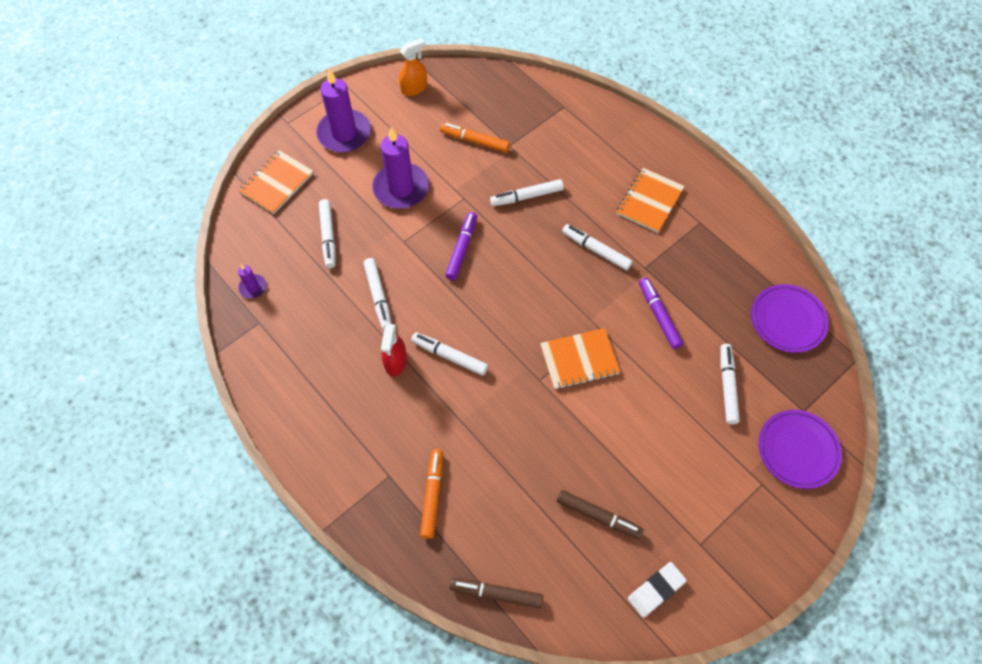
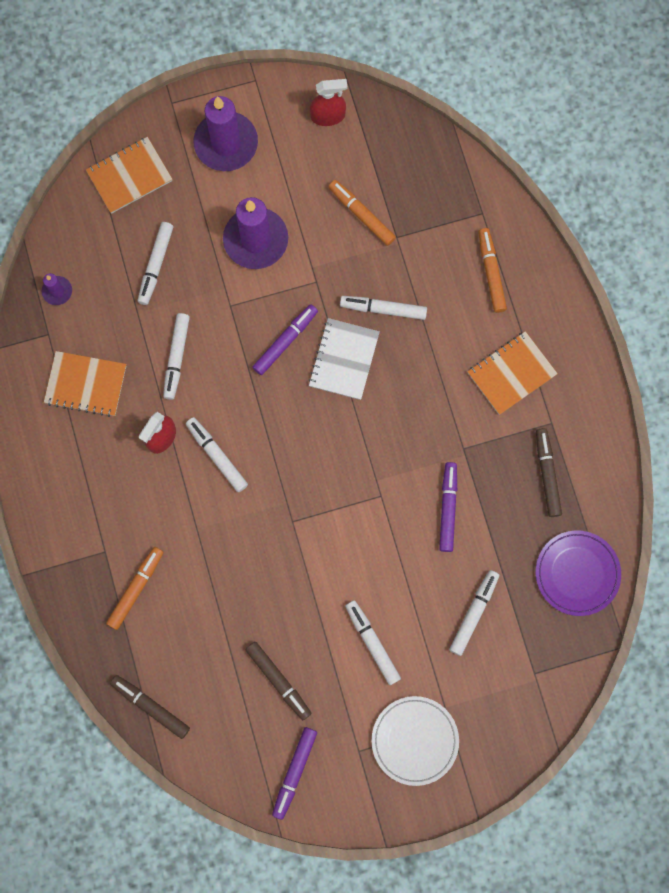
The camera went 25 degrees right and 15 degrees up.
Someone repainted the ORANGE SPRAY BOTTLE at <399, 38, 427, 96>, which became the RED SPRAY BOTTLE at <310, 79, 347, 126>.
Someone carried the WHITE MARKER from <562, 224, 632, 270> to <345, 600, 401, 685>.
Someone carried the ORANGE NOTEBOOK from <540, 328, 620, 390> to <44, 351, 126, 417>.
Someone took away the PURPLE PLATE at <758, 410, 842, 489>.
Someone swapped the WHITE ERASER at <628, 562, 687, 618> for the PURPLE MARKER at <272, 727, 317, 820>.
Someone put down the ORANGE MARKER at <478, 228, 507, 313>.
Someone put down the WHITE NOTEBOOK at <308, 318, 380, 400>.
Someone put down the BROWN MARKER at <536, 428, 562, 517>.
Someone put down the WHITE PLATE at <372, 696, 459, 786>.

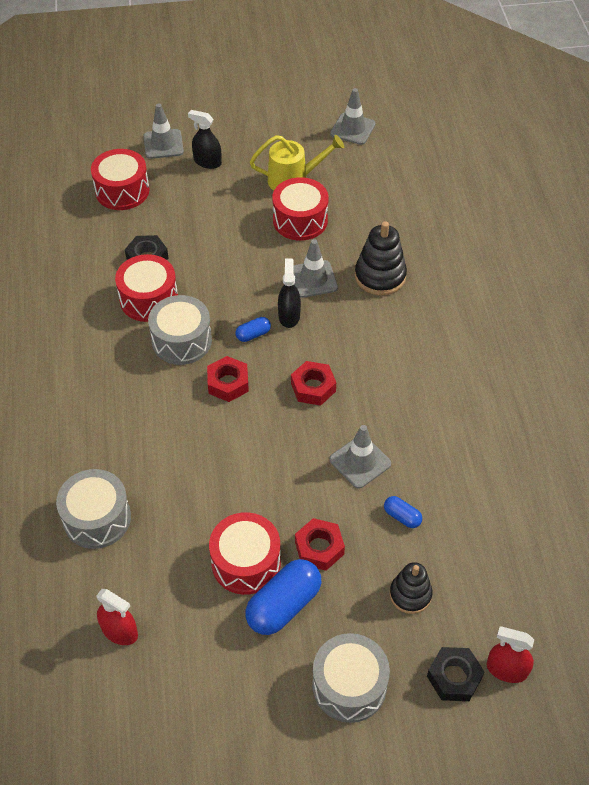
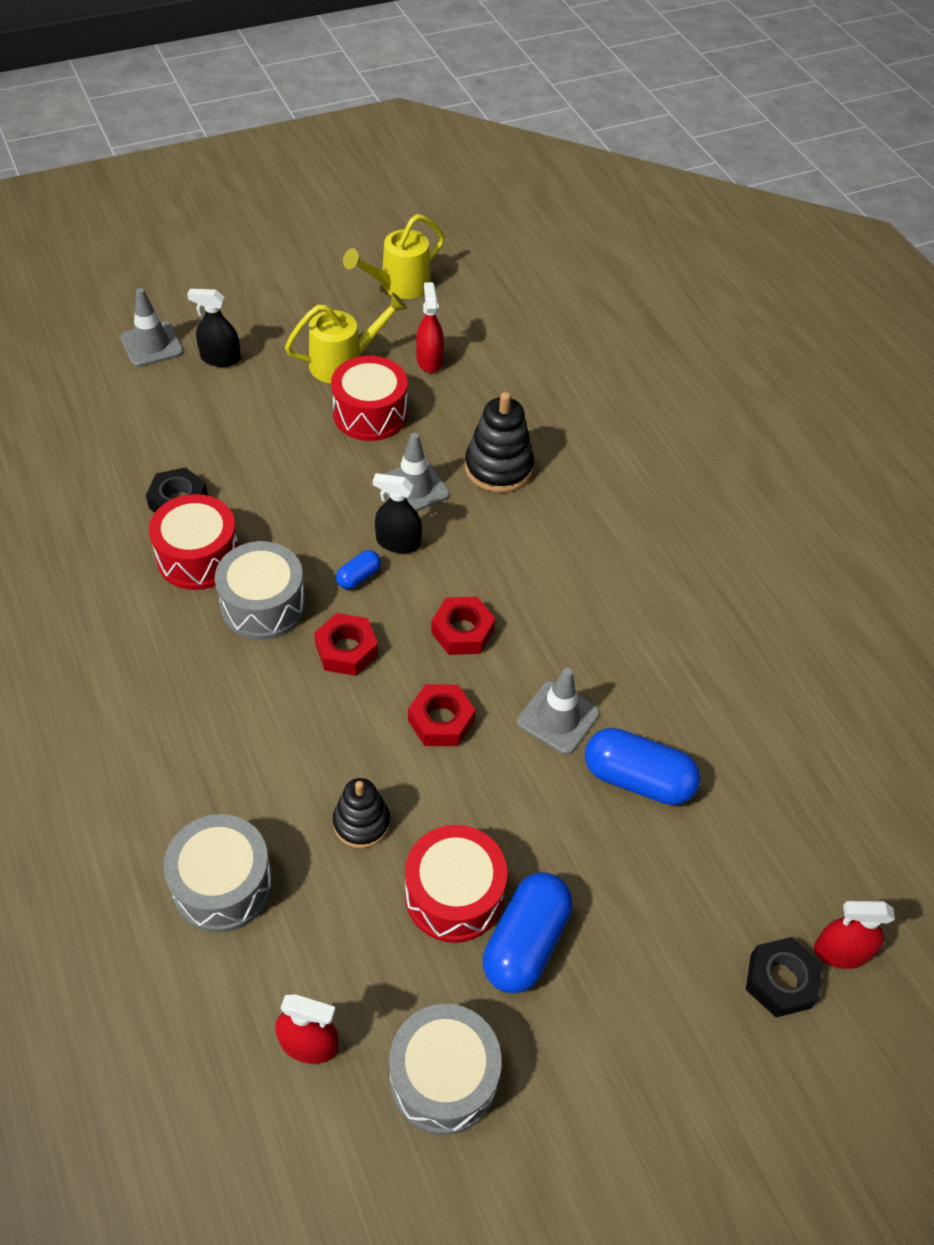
The camera went 20 degrees left and 0 degrees up.
Someone swapped the GREY TRAFFIC CONE at <330, 88, 376, 145> for the YELLOW WATERING CAN at <343, 214, 445, 299>.
Someone took away the RED DRUM at <91, 149, 149, 210>.
Someone rotated the BLACK SPRAY BOTTLE at <278, 258, 301, 328> by 60 degrees counterclockwise.
Someone scaled the BLUE CAPSULE at <384, 496, 422, 528> by 2.01.
Someone carried the RED NUT from <295, 518, 345, 571> to <408, 684, 475, 746>.
Someone carried the BLACK STACKING TOY from <390, 562, 433, 614> to <333, 778, 390, 848>.
Someone carried the GREY DRUM from <312, 633, 390, 723> to <389, 1004, 502, 1135>.
Someone put down the RED SPRAY BOTTLE at <416, 282, 444, 373>.

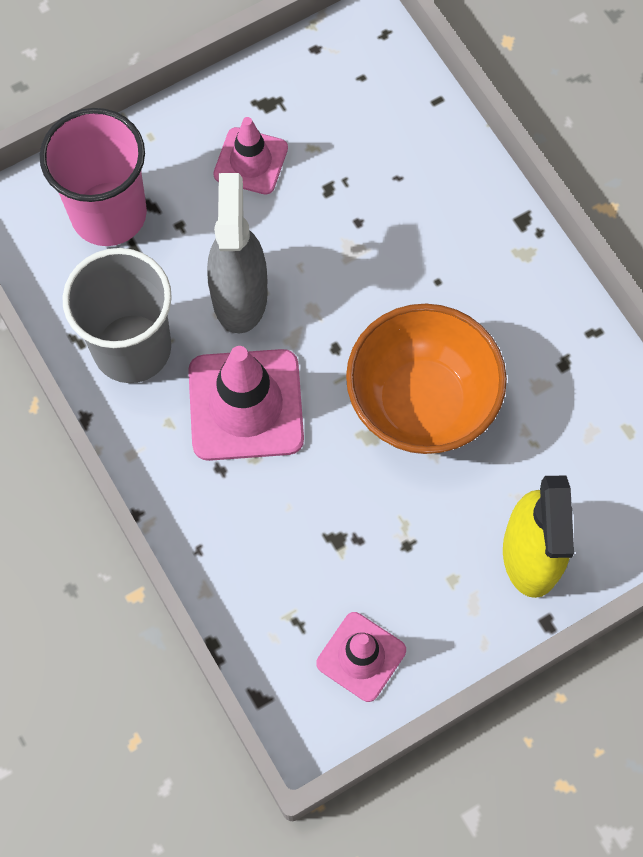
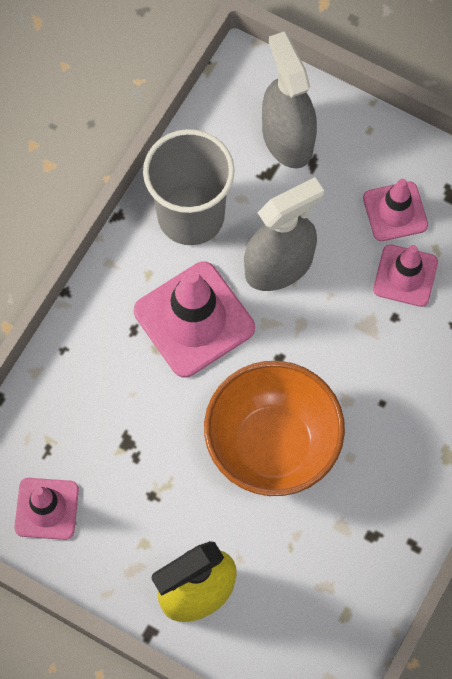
The camera went 60 degrees right and 0 degrees up.
Someone swapped the PINK CUP at <40, 108, 147, 246> for the GREY SPRAY BOTTLE at <262, 31, 317, 169>.
Someone put down the PINK TRAFFIC CONE at <373, 244, 438, 307>.

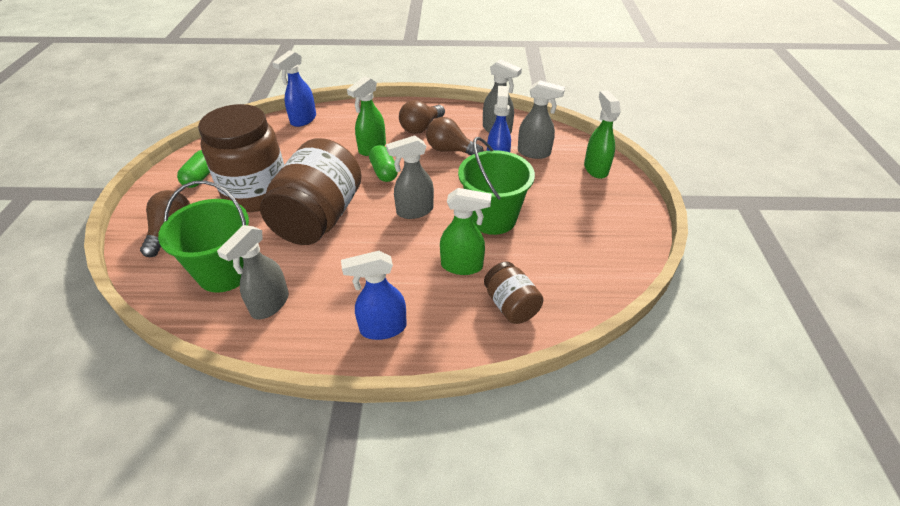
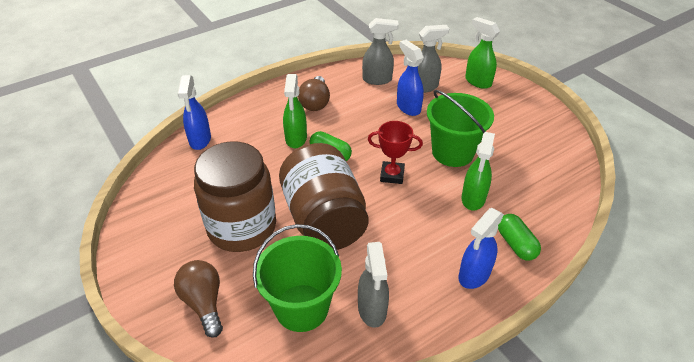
The camera went 35 degrees left and 0 degrees up.
Someone took away the BROWN LIGHT BULB at <426, 117, 484, 155>.
Someone swapped the GREY SPRAY BOTTLE at <386, 135, 434, 219> for the RED TROPHY at <368, 121, 423, 184>.
Someone carried the GREEN CAPSULE from <177, 150, 210, 188> to <498, 214, 541, 261>.
Someone rotated the GREEN SPRAY BOTTLE at <440, 188, 492, 275> by 135 degrees clockwise.
Someone took away the BROWN JAR at <484, 261, 543, 324>.

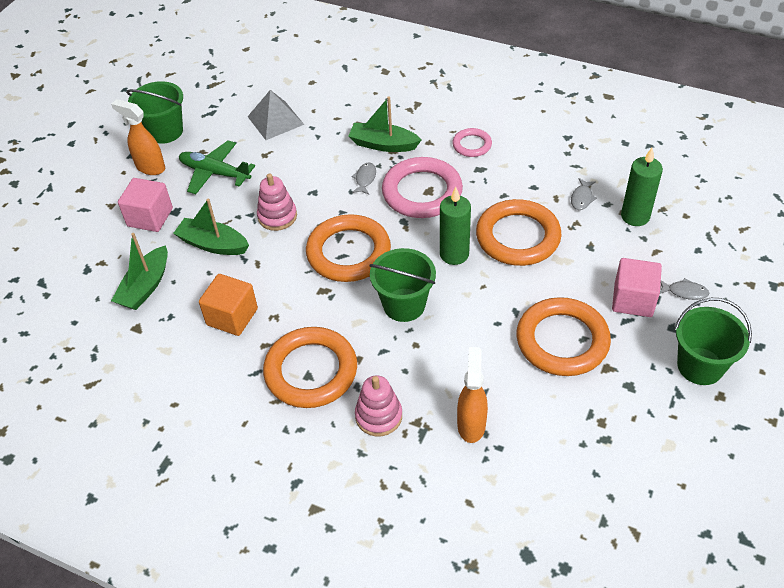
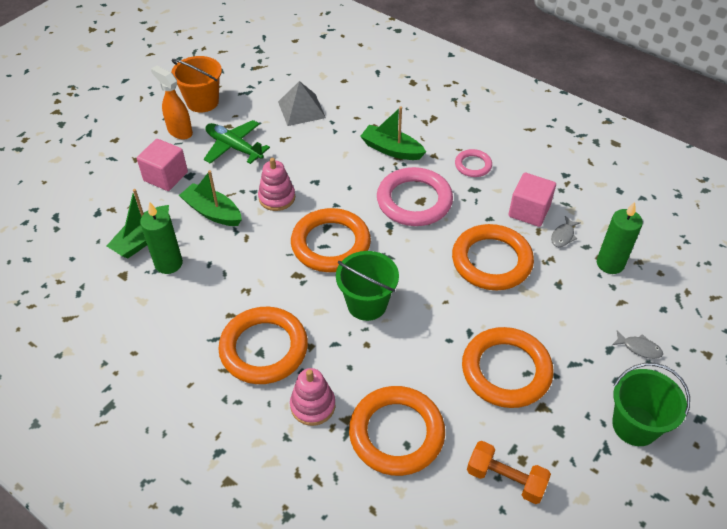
The camera went 10 degrees right and 0 degrees up.
Someone repainted the GREEN BUCKET at <126, 81, 183, 144>, which became the ORANGE BUCKET at <171, 56, 222, 113>.
Someone took away the GREY FISH at <351, 162, 376, 195>.
Someone carried the GREEN CANDLE from <440, 187, 471, 265> to <140, 201, 183, 274>.
Someone carried the PINK CUBE from <612, 258, 662, 317> to <508, 173, 556, 227>.
Someone took away the ORANGE CUBE at <199, 274, 258, 336>.
Someone swapped the ORANGE SPRAY BOTTLE at <457, 347, 488, 443> for the ORANGE RING at <349, 386, 445, 476>.
Someone put down the ORANGE DUMBBELL at <467, 441, 551, 504>.

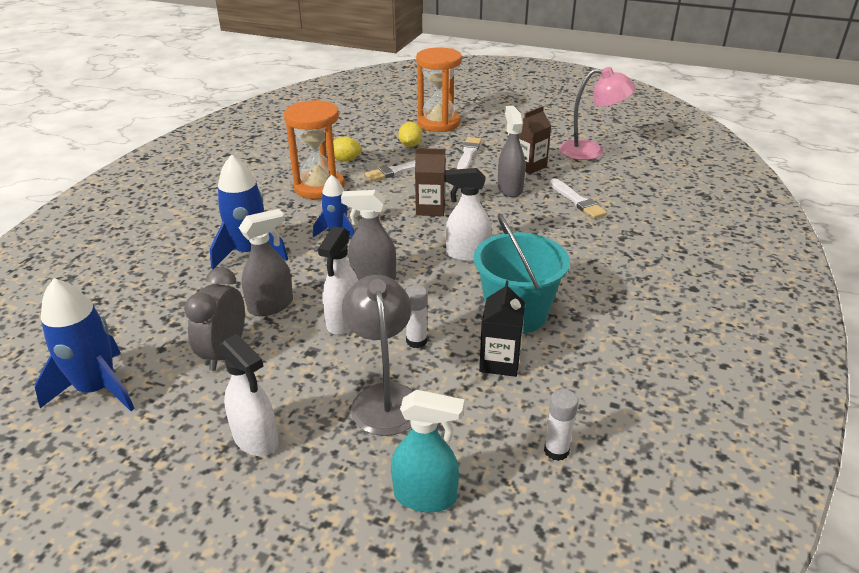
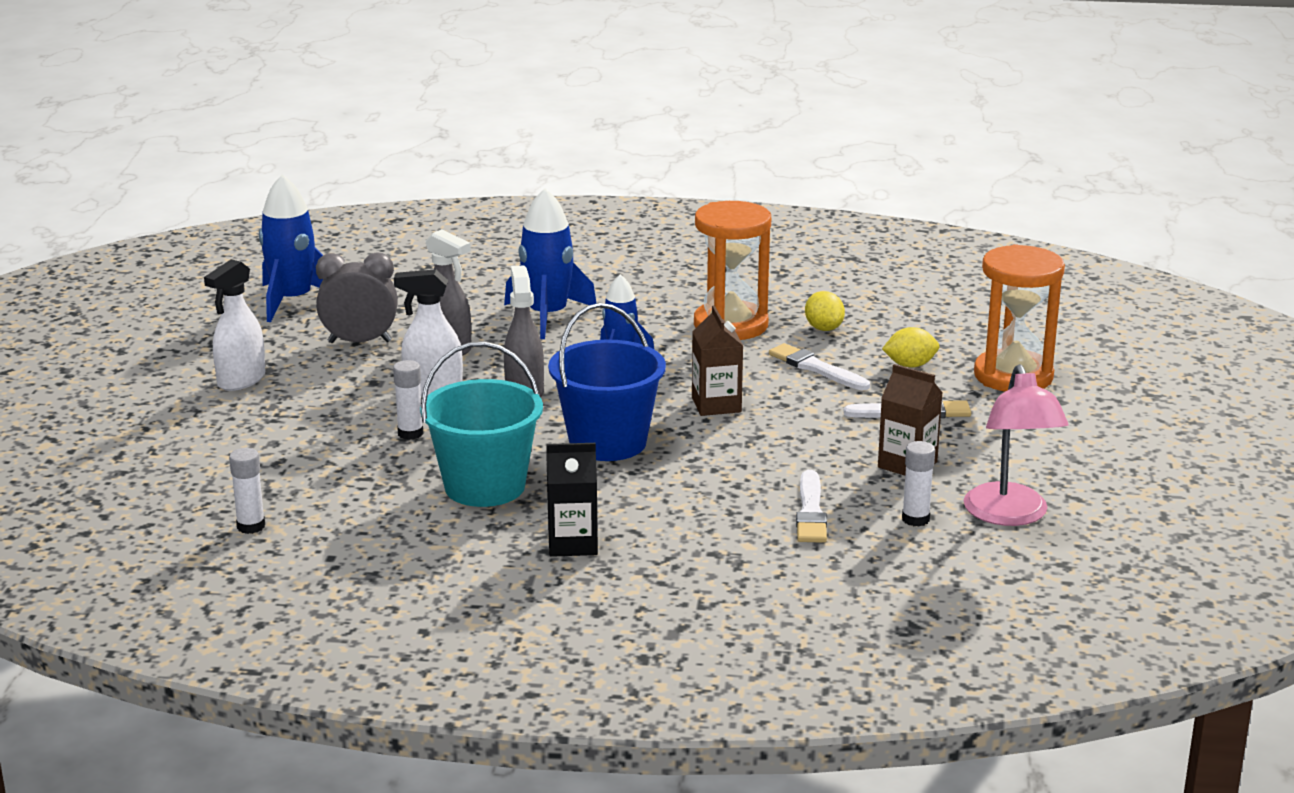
The camera went 75 degrees right and 10 degrees down.
Someone took away the GREY SPRAY BOTTLE at <498, 106, 525, 197>.
Someone swapped the WHITE SPRAY BOTTLE at <445, 168, 491, 262> for the BLUE BUCKET at <548, 303, 666, 461>.
Someone rotated the WHITE BRUSH at <550, 179, 607, 219> by 45 degrees counterclockwise.
Someone took away the GREY LAMP at <342, 275, 413, 436>.
Someone carried the BLACK CARTON from <479, 280, 525, 377> to <546, 443, 598, 557>.
Someone took away the TURQUOISE SPRAY BOTTLE at <391, 390, 464, 512>.
Someone put down the WHITE GLUE STICK at <902, 441, 935, 526>.

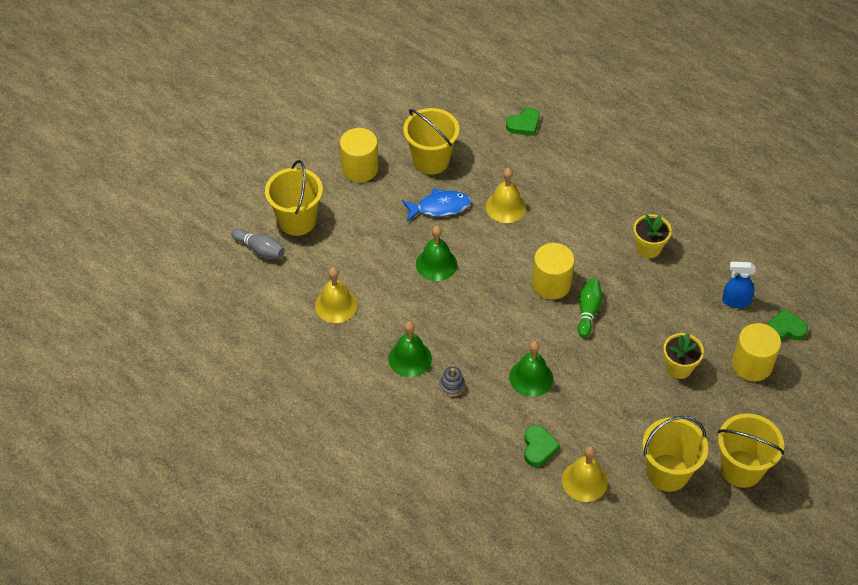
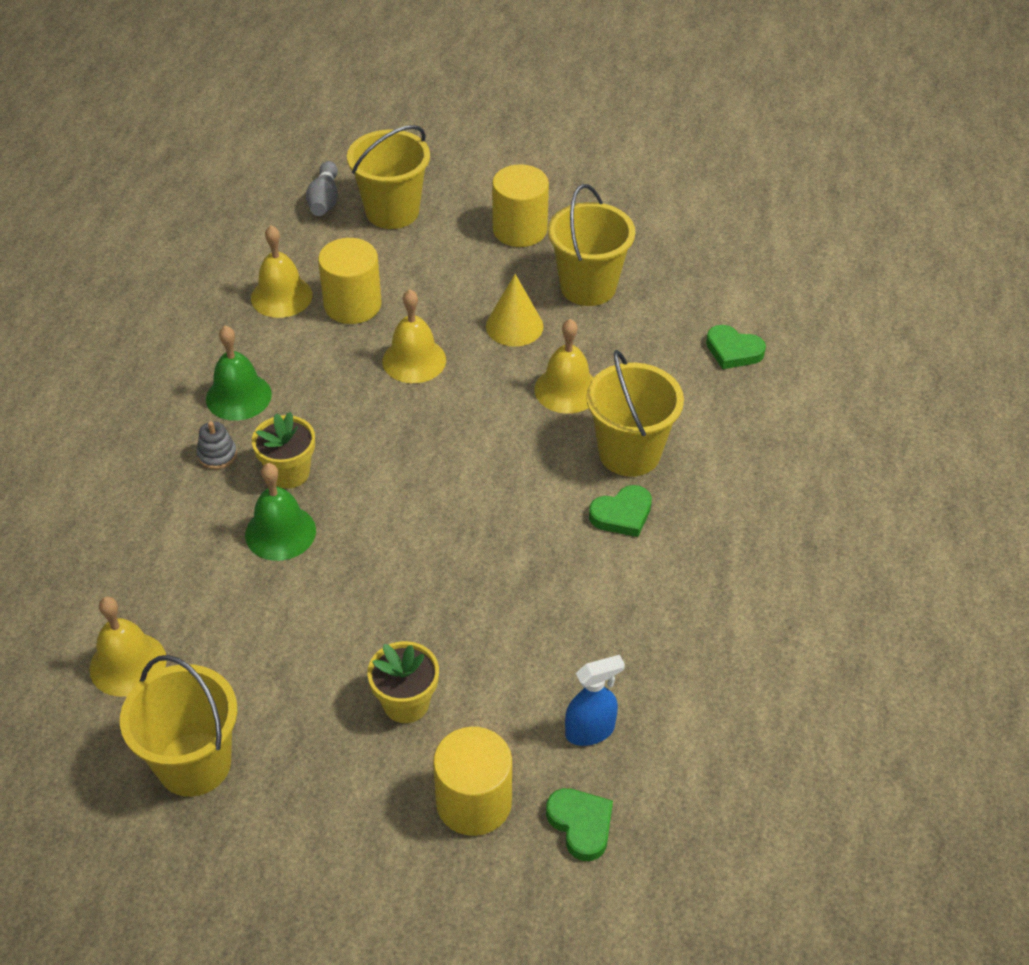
The camera went 60 degrees right and 5 degrees down.
Someone swapped the BLUE FISH at <402, 188, 471, 222> for the YELLOW CONE at <486, 274, 544, 347>.
Someone carried the YELLOW FLOWER POT from <633, 214, 672, 258> to <252, 412, 315, 489>.
Someone repainted the GREEN BELL at <416, 226, 457, 281>, which became the YELLOW BELL at <382, 289, 446, 383>.
Someone carried the YELLOW CYLINDER from <532, 243, 575, 300> to <318, 238, 381, 324>.
Someone rotated the BLUE SPRAY BOTTLE at <722, 262, 756, 308> by 90 degrees clockwise.
Someone took away the GREEN BOWLING PIN at <578, 278, 602, 337>.
Someone carried the YELLOW BUCKET from <718, 413, 784, 488> to <586, 350, 684, 477>.
Someone carried the GREEN HEART from <524, 425, 560, 467> to <589, 485, 652, 537>.

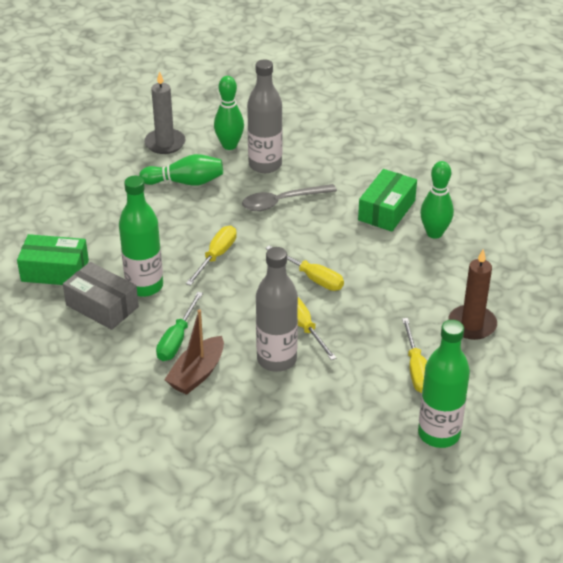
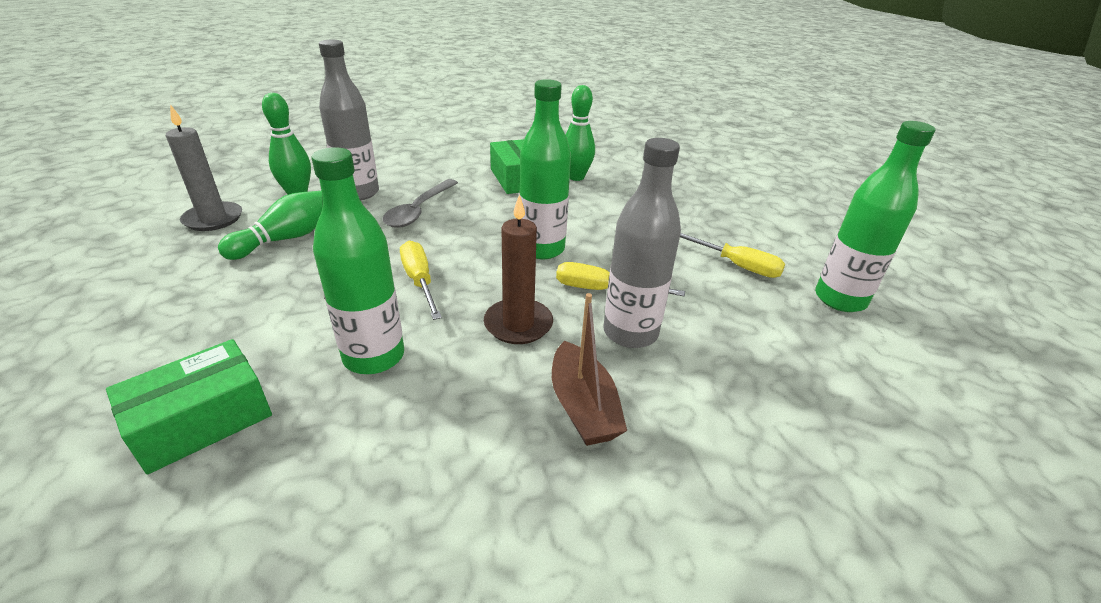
The camera went 50 degrees left and 5 degrees down.
Someone swapped the YELLOW SCREWDRIVER at <265, 246, 344, 291> for the GREEN BOTTLE at <519, 79, 571, 259>.
Someone carried the BROWN CANDLE from <448, 249, 497, 340> to <484, 194, 553, 344>.
Someone took away the GREY BOX at <63, 262, 139, 330>.
Someone took away the GREEN SCREWDRIVER at <156, 292, 203, 361>.

